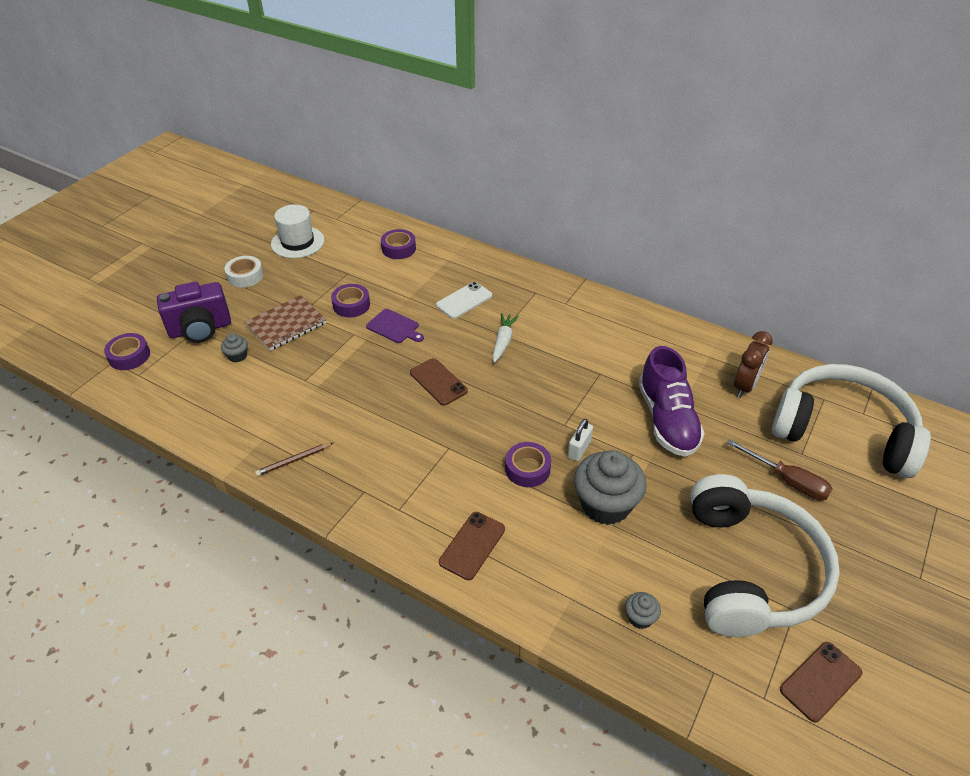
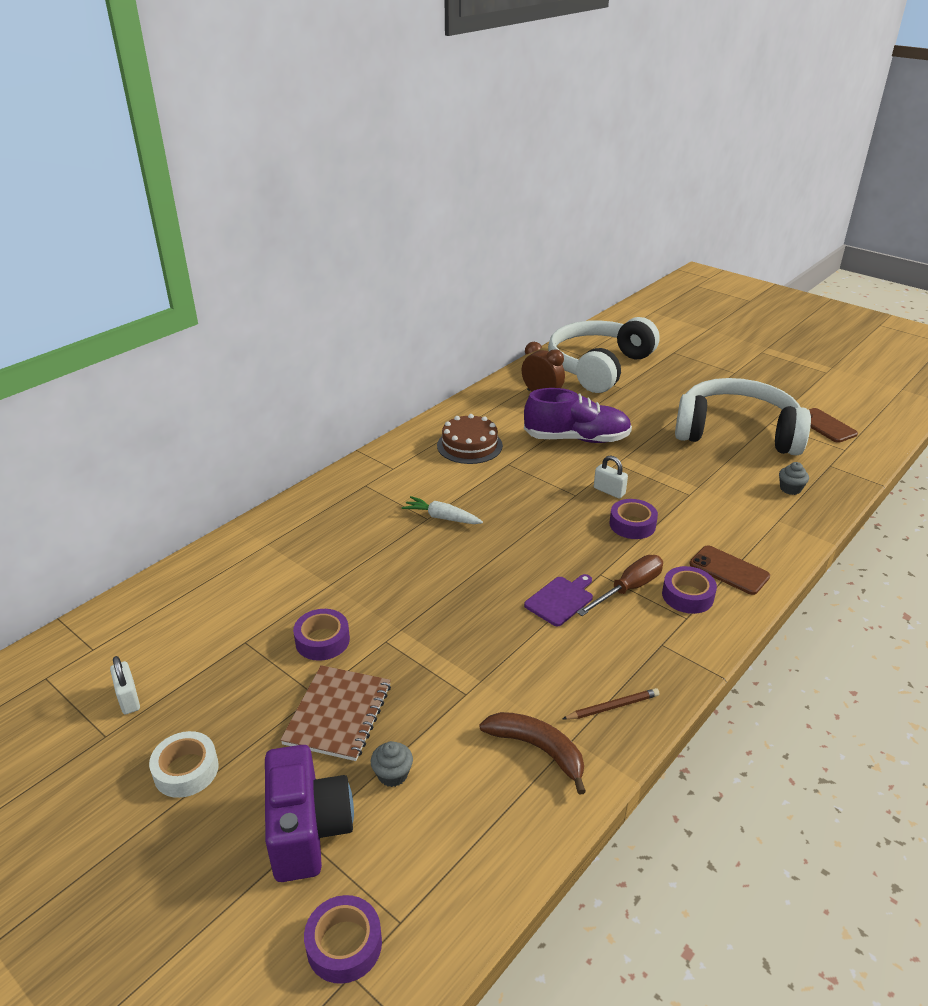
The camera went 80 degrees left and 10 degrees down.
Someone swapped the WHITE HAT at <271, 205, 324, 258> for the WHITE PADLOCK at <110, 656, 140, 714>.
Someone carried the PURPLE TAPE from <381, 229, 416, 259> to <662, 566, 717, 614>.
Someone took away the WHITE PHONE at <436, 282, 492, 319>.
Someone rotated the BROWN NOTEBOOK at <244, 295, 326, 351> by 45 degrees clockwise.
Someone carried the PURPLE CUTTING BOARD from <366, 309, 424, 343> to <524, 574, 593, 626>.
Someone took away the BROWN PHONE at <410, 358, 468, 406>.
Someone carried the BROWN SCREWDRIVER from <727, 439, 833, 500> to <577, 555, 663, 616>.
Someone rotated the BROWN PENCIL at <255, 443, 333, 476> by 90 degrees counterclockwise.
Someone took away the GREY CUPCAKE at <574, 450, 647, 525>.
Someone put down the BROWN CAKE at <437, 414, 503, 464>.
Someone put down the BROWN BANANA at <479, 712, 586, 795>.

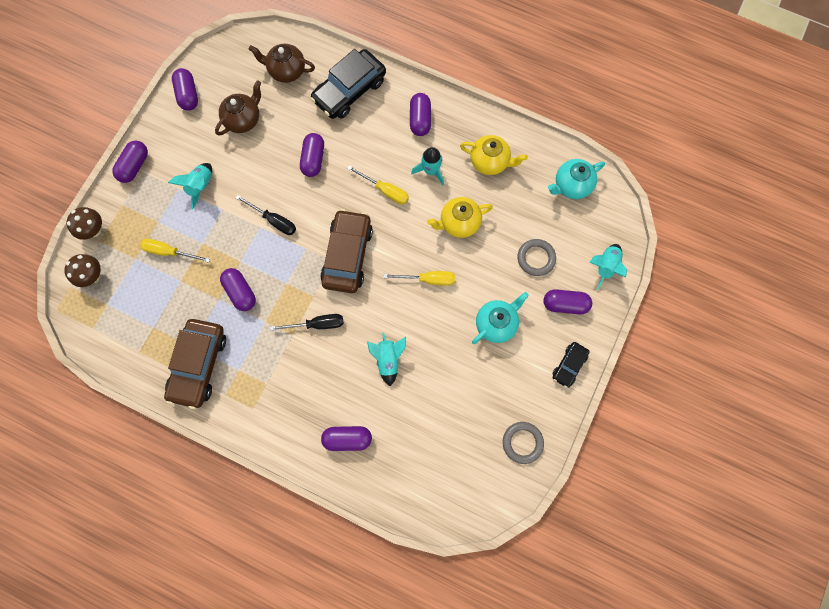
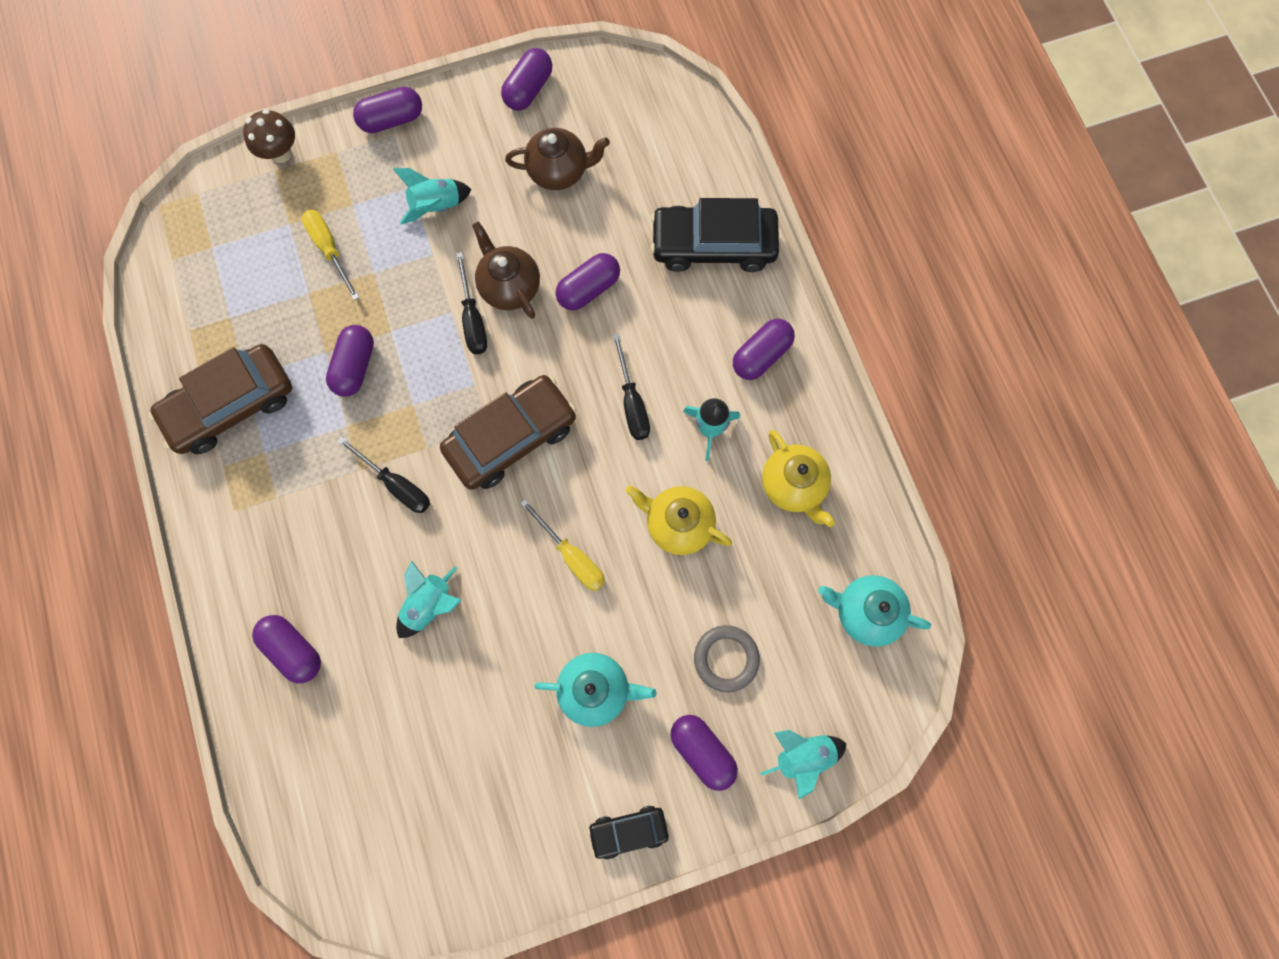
The camera went 45 degrees right and 0 degrees up.
Someone carried the BROWN TEAPOT from <248, 44, 315, 83> to <472, 221, 540, 319>.
Someone repainted the YELLOW SCREWDRIVER at <347, 165, 409, 204>, which became the BLACK SCREWDRIVER at <612, 334, 650, 440>.
Someone took away the BROWN MUSHROOM at <64, 254, 101, 287>.
Someone took away the GREY RING at <503, 422, 544, 464>.

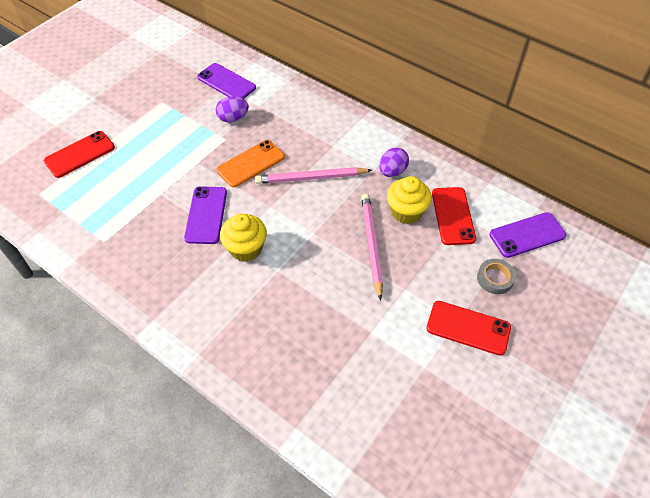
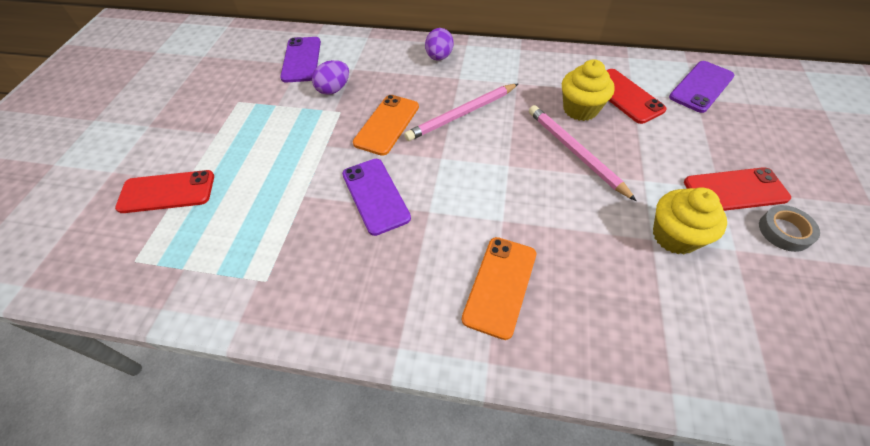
The camera went 25 degrees left and 0 degrees up.
Someone rotated the PURPLE PHONE at <197, 63, 256, 99> by 75 degrees clockwise.
Someone rotated the RED PHONE at <44, 131, 115, 178> by 60 degrees clockwise.
Someone carried the PURPLE EGG from <379, 148, 409, 177> to <425, 28, 454, 61>.
Someone carried the YELLOW CUPCAKE from <220, 213, 267, 262> to <653, 187, 727, 254>.
Someone carried the GREY TAPE from <477, 259, 516, 294> to <759, 205, 820, 252>.
Someone put down the ORANGE PHONE at <462, 237, 536, 340>.

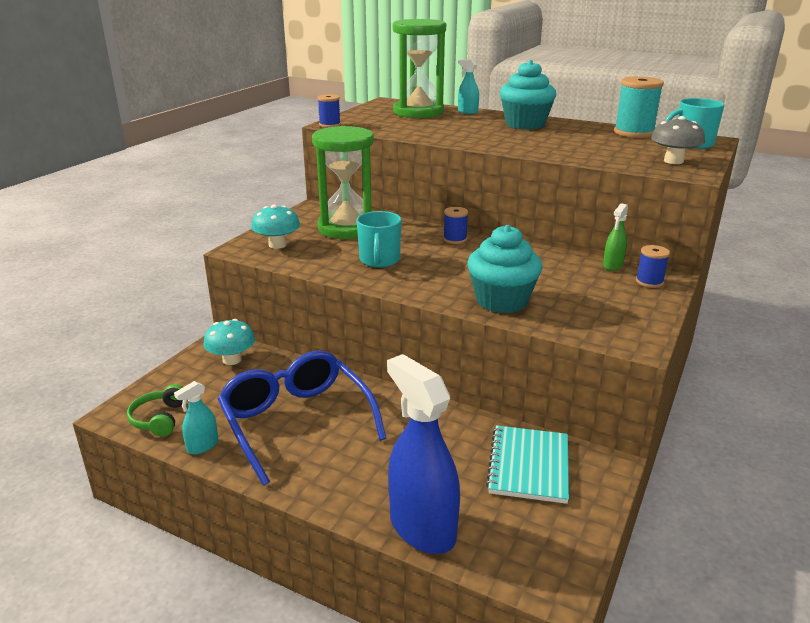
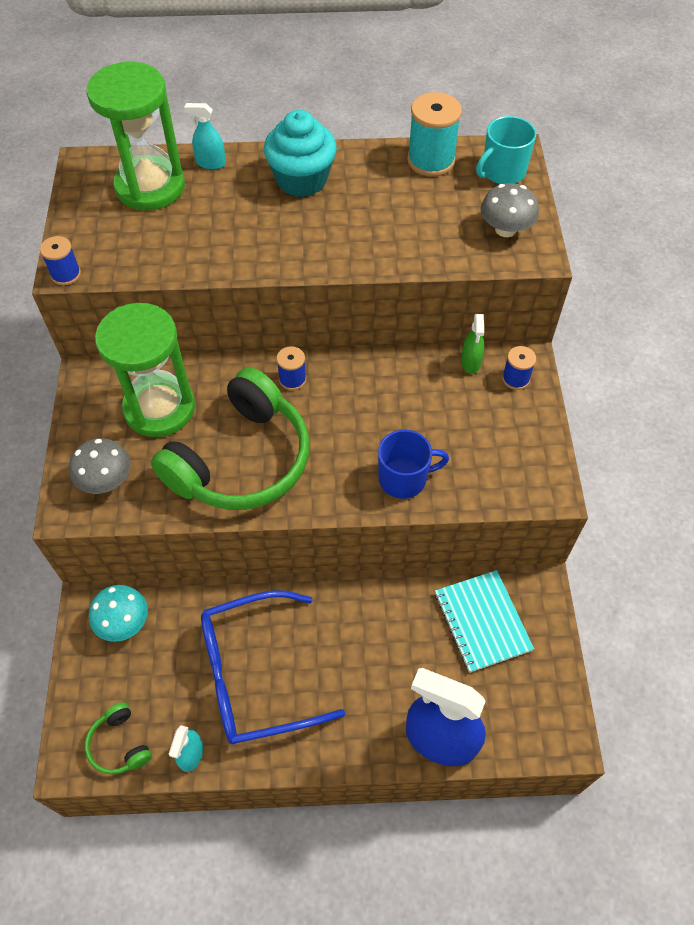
The camera went 30 degrees left and 30 degrees up.
Someone repainted the TURQUOISE MUSHROOM at <251, 204, 300, 249>, which became the GREY MUSHROOM at <69, 438, 131, 494>.
Someone swapped the TURQUOISE MUG at <357, 211, 402, 268> for the GREEN HEADPHONES at <151, 367, 310, 510>.
Someone swapped the TURQUOISE CUPCAKE at <467, 225, 542, 313> for the BLUE MUG at <378, 430, 449, 499>.
Someone rotated the BLUE GLASSES at <218, 351, 387, 486> by 45 degrees counterclockwise.

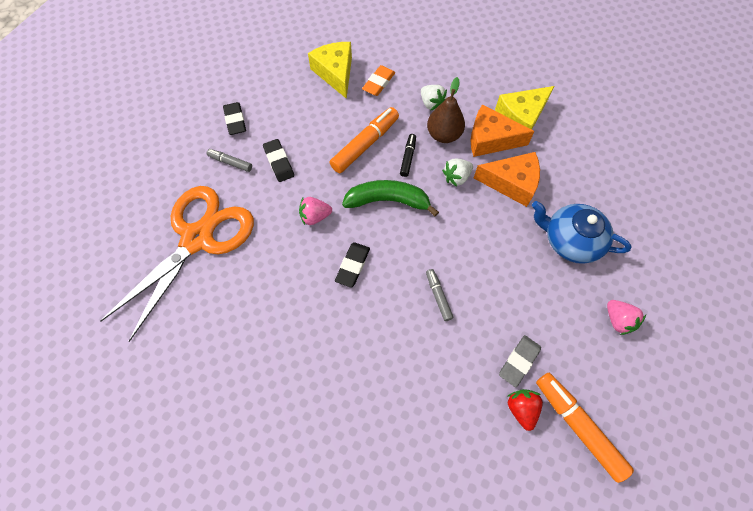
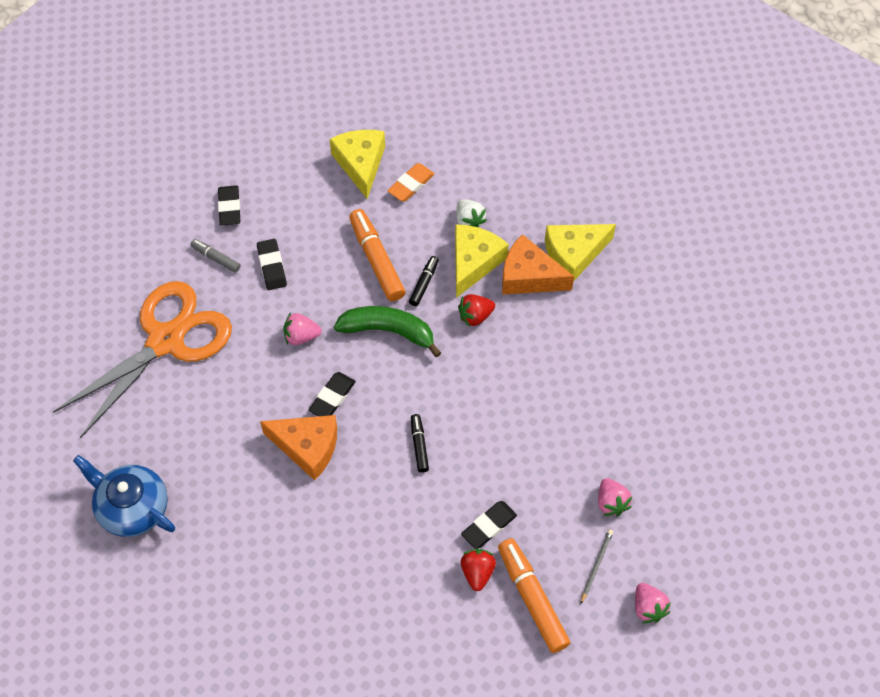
The camera went 10 degrees right and 5 degrees down.
Someone swapped the BROWN PEAR at <427, 77, 465, 143> for the YELLOW CHEESE at <455, 224, 509, 298>.
Someone rotated the ORANGE MARKER at <330, 107, 399, 173> by 75 degrees counterclockwise.
Someone carried the ORANGE CHEESE from <474, 152, 540, 207> to <260, 415, 337, 481>.
Someone repainted the WHITE STRAWBERRY at <442, 159, 473, 187>, which became the RED STRAWBERRY at <458, 294, 495, 327>.
Someone carried the BLUE TEAPOT from <532, 201, 632, 264> to <73, 455, 175, 537>.
Someone repainted the GREY MARKER at <426, 269, 454, 321>, which became the BLACK MARKER at <411, 414, 429, 473>.
Someone repainted the GREY ERASER at <499, 335, 541, 388>, which became the BLACK ERASER at <461, 501, 517, 549>.
Someone put down the GREY PENCIL at <581, 530, 613, 604>.
Someone put down the PINK STRAWBERRY at <635, 583, 671, 623>.

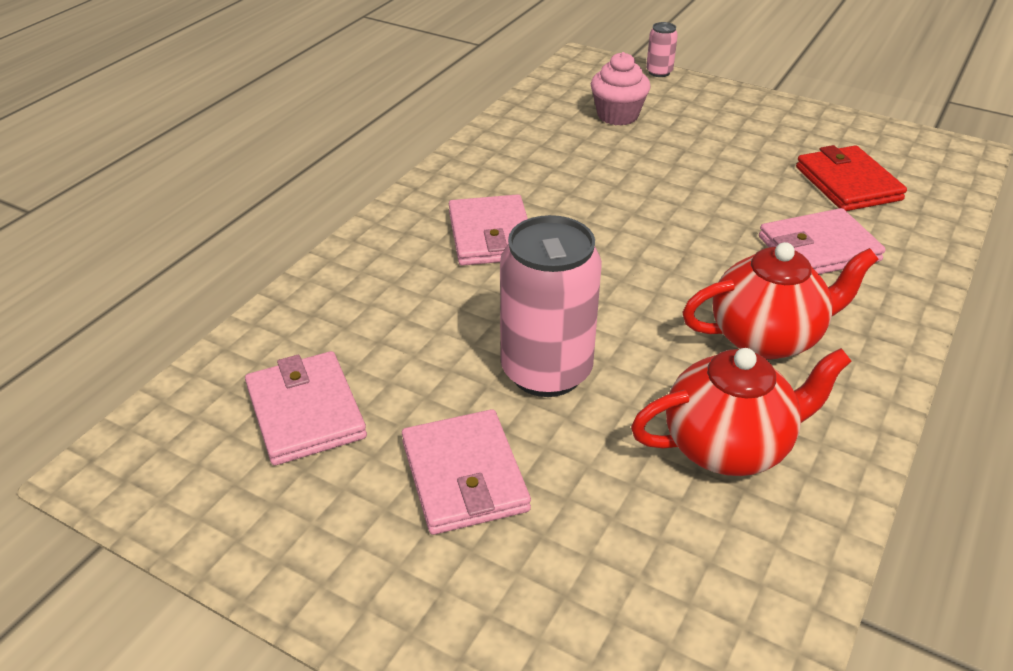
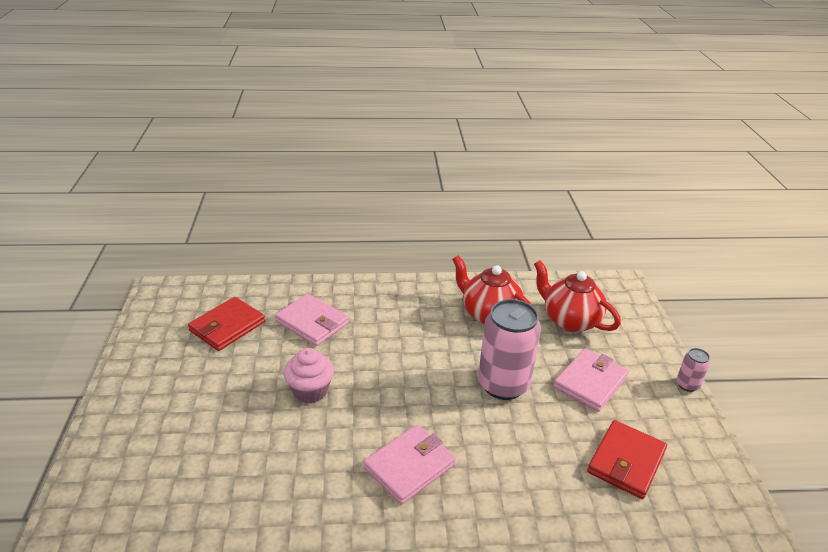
The camera went 125 degrees left and 5 degrees down.
Someone carried the PINK CAN from <646, 22, 678, 77> to <677, 348, 710, 392>.
Someone carried the PINK CUPCAKE from <591, 52, 651, 125> to <284, 348, 334, 403>.
Someone carried the RED TEAPOT from <682, 242, 879, 359> to <534, 260, 621, 332>.
Someone repainted the PINK WALLET at <245, 351, 367, 466>, which became the RED WALLET at <587, 420, 667, 499>.

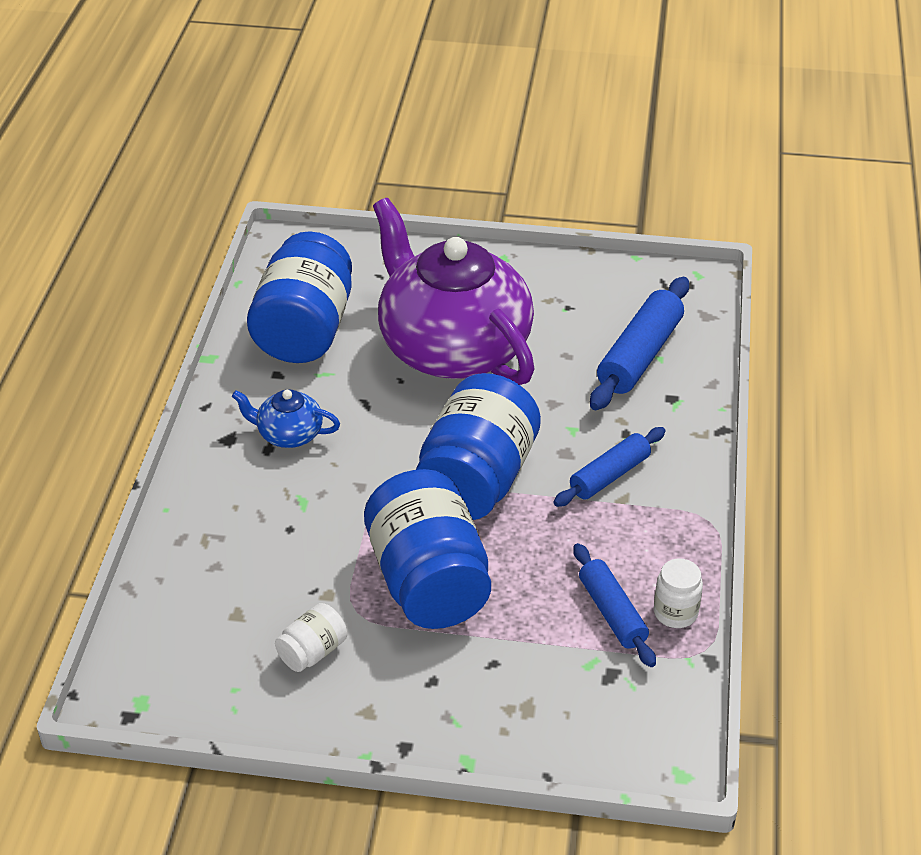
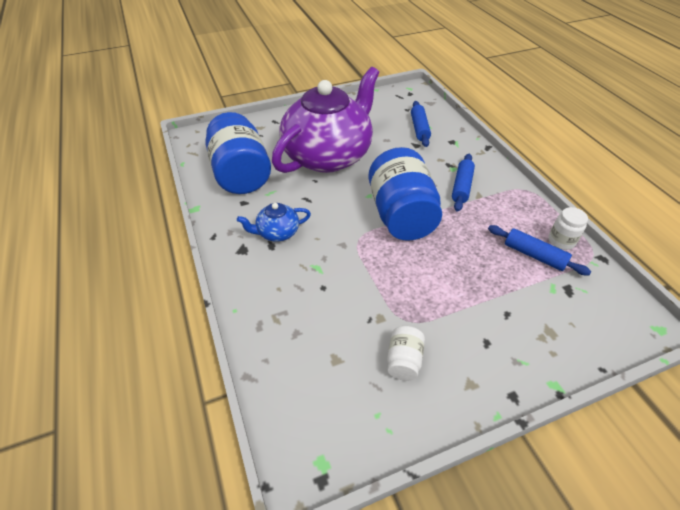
The camera went 30 degrees left and 5 degrees up.
Someone rotated the PURPLE TEAPOT at <373, 198, 535, 385> by 105 degrees clockwise.
Someone scaled the BLUE ROLLING PIN at <590, 277, 689, 410> by 0.65.
Someone took away the BLUE JAR at <364, 469, 491, 629>.

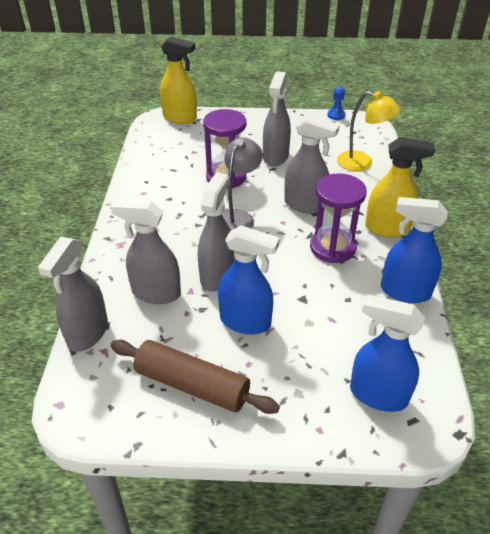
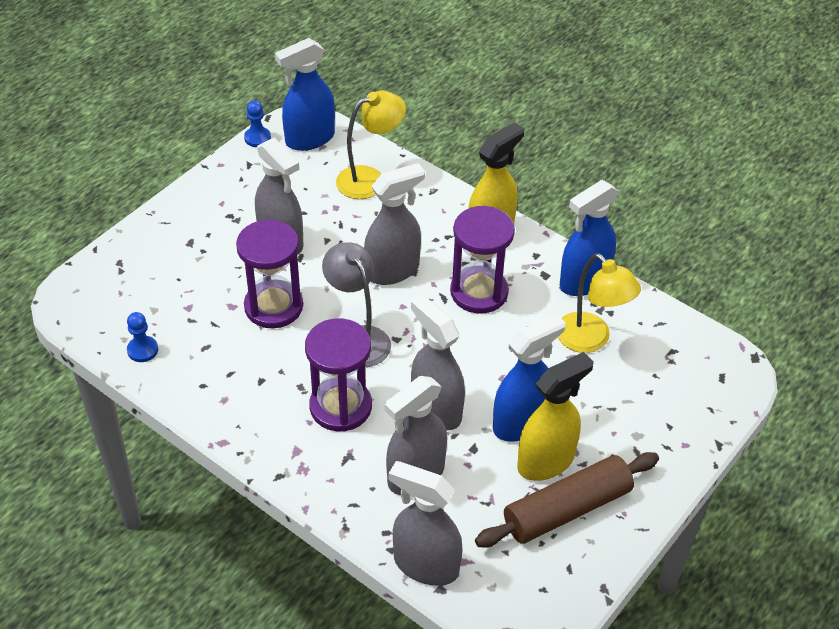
The camera went 55 degrees left and 5 degrees up.
Someone carried the YELLOW SPRAY BOTTLE from <160, 36, 197, 124> to <517, 352, 594, 481>.
Someone rotated the GREY SPRAY BOTTLE at <38, 237, 108, 352> by 150 degrees clockwise.
Someone carried the BLUE SPRAY BOTTLE from <350, 295, 425, 412> to <275, 38, 335, 151>.
Someone put down the YELLOW LAMP at <558, 254, 641, 353>.
Someone put down the BLUE PAWN at <127, 312, 158, 362>.
Someone put down the PURPLE HOURGLASS at <305, 318, 372, 432>.

